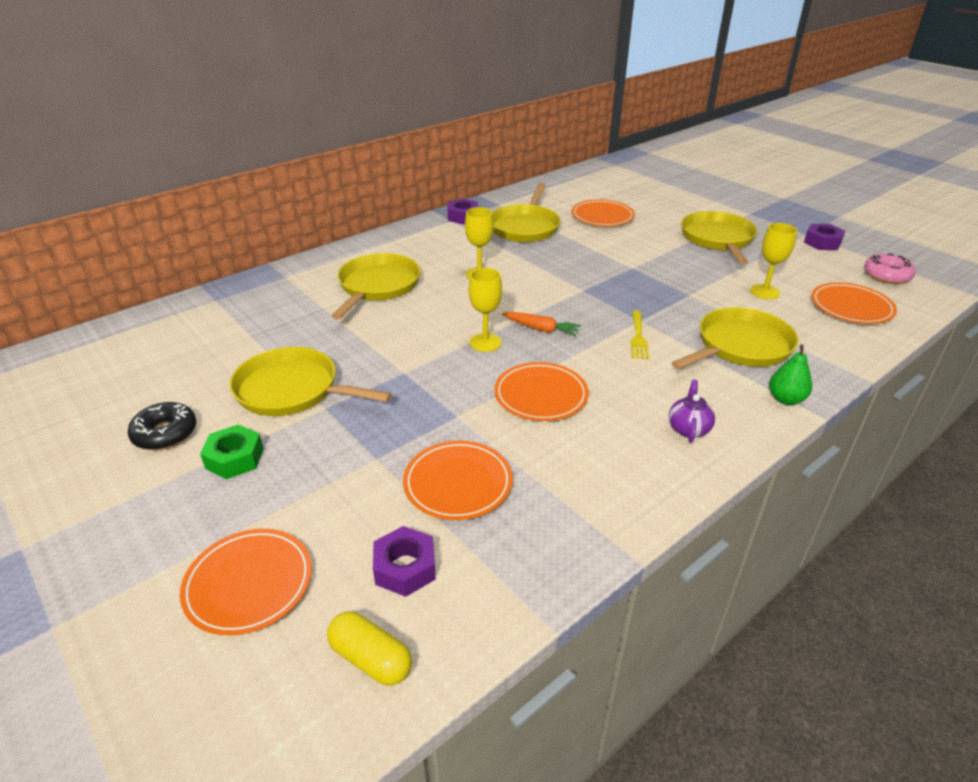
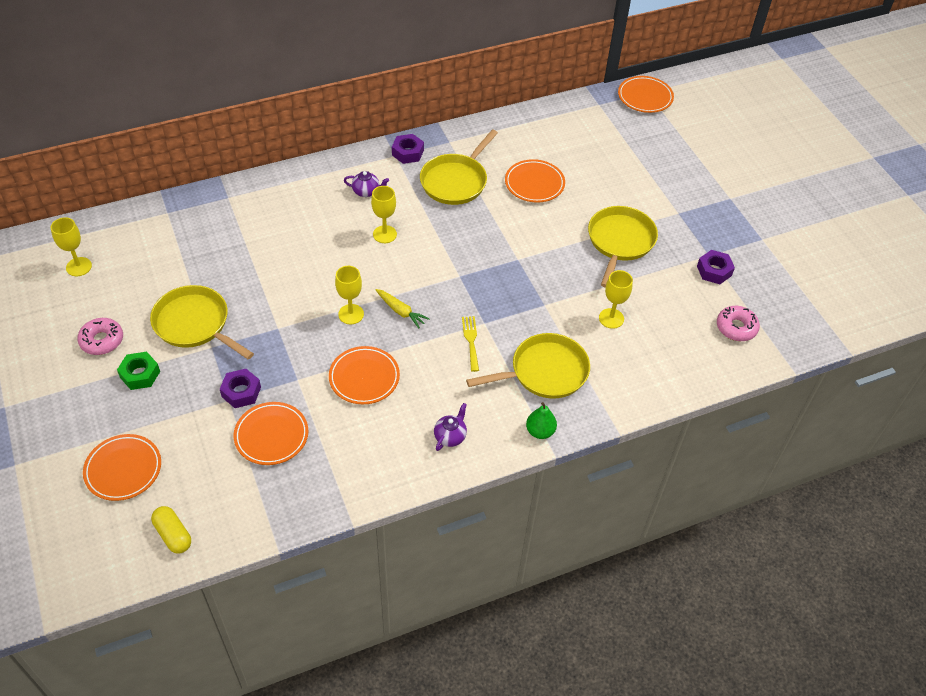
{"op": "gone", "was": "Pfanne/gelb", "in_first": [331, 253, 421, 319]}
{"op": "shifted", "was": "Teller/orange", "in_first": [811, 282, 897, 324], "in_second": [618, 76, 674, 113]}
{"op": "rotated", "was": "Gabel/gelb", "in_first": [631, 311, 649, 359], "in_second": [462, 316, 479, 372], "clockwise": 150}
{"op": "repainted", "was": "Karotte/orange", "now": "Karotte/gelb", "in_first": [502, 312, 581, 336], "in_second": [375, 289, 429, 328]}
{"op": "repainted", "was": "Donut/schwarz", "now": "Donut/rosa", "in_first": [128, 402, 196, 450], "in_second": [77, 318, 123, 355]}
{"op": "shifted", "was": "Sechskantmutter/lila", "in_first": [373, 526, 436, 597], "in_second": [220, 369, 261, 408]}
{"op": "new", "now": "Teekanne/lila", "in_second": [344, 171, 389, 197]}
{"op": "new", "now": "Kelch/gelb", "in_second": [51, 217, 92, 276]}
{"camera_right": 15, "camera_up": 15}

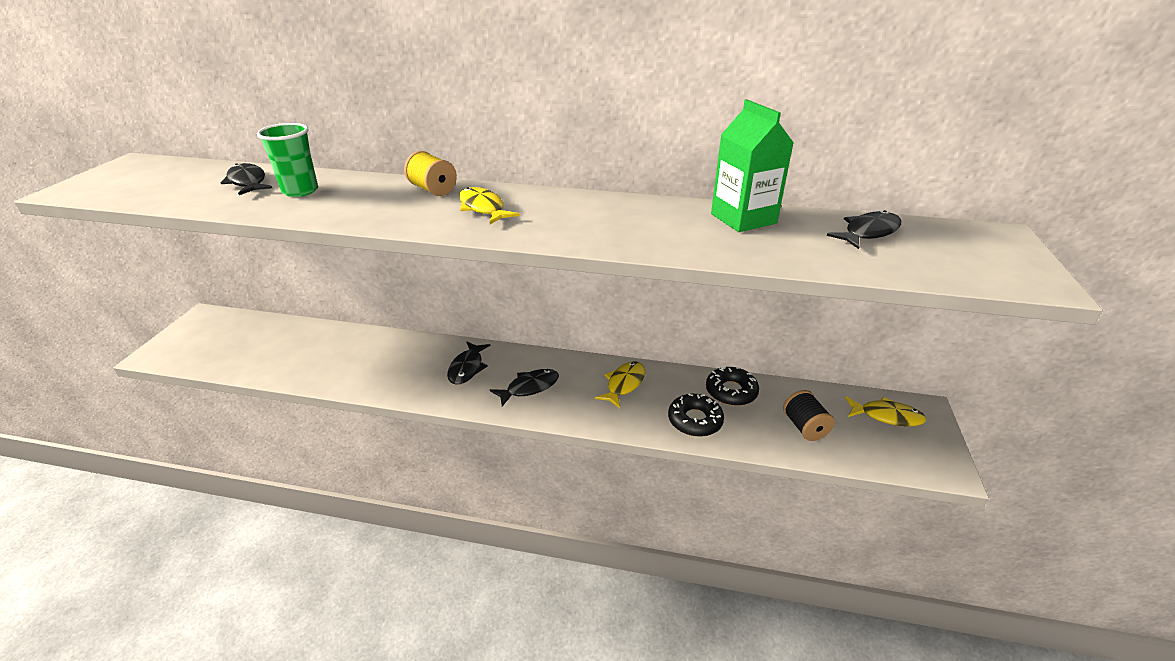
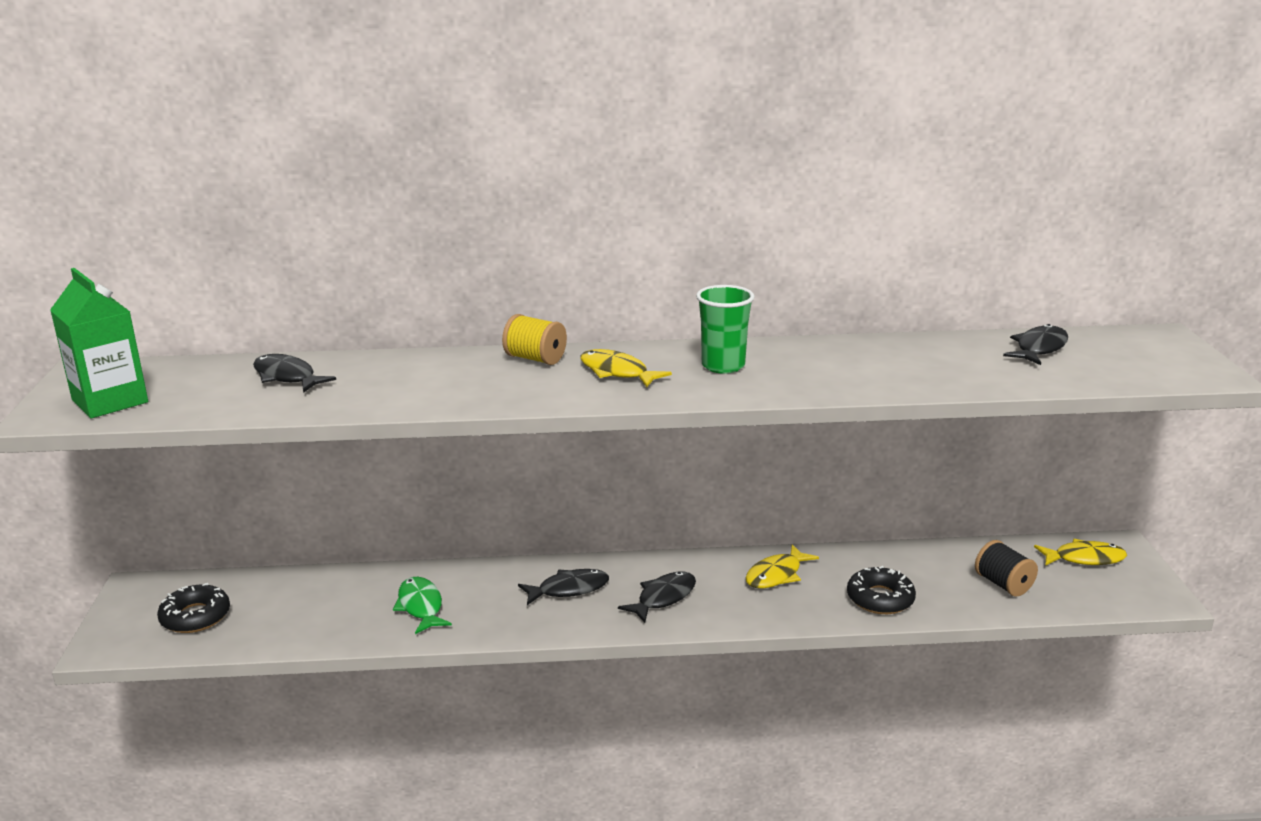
{"op": "shifted", "was": "Getränkekarton/grün", "in_first": [711, 99, 794, 232], "in_second": [50, 268, 148, 418]}
{"op": "shifted", "was": "Becher/grün", "in_first": [257, 123, 318, 197], "in_second": [696, 285, 755, 374]}
{"op": "rotated", "was": "Fisch/schwarz", "in_first": [447, 341, 490, 384], "in_second": [518, 569, 609, 605], "clockwise": -105}
{"op": "rotated", "was": "Fisch/gelb", "in_first": [595, 361, 645, 409], "in_second": [746, 544, 819, 588], "clockwise": -150}
{"op": "shifted", "was": "Donut/schwarz", "in_first": [706, 367, 759, 406], "in_second": [157, 583, 230, 633]}
{"op": "new", "now": "Fisch/grün", "in_second": [393, 577, 452, 634]}
{"camera_right": -15, "camera_up": -10}

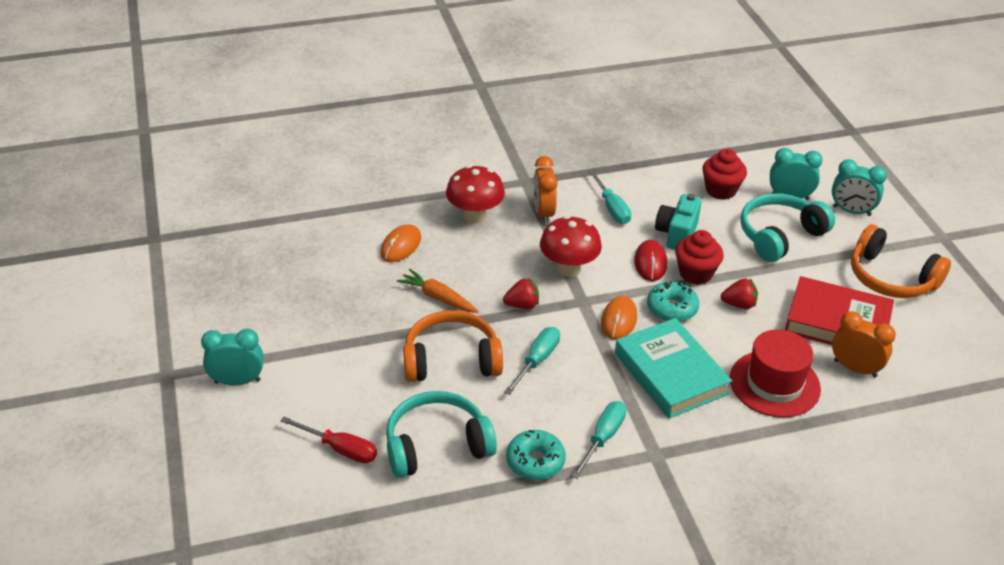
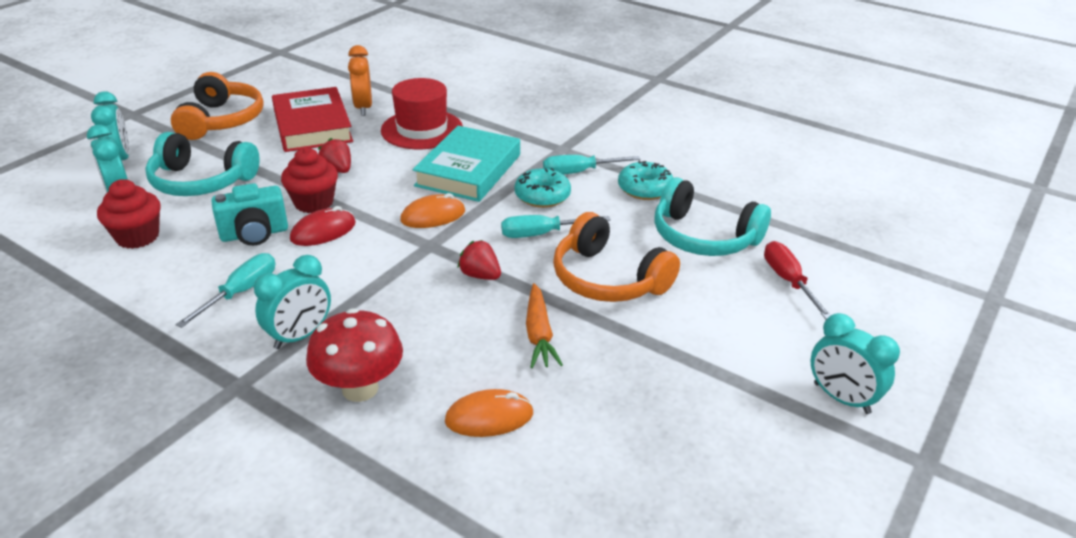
{"op": "repainted", "was": "Wecker/orange", "now": "Wecker/türkis", "in_first": [534, 156, 558, 224], "in_second": [254, 255, 331, 349]}
{"op": "gone", "was": "Pilz/rot", "in_first": [540, 215, 602, 277]}
{"op": "shifted", "was": "Donut/türkis", "in_first": [647, 281, 699, 322], "in_second": [514, 168, 571, 208]}
{"camera_right": -130, "camera_up": -5}

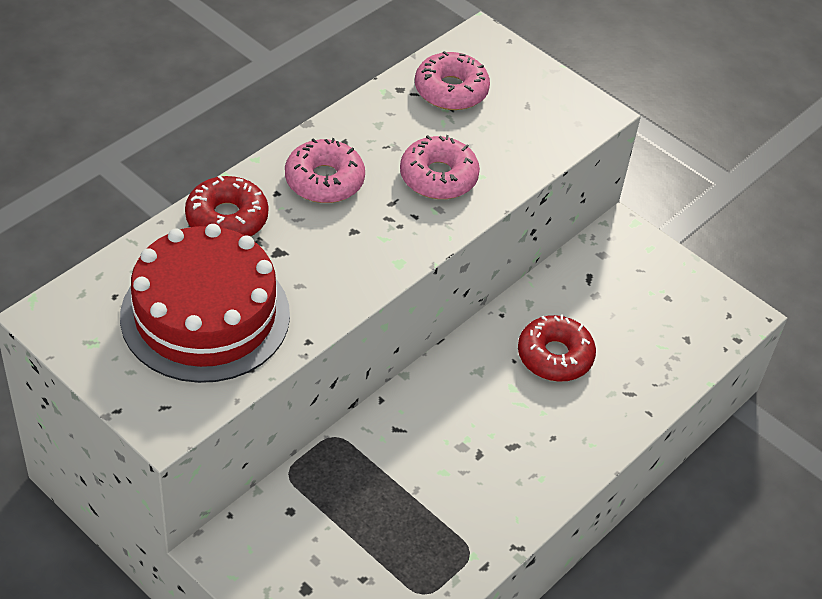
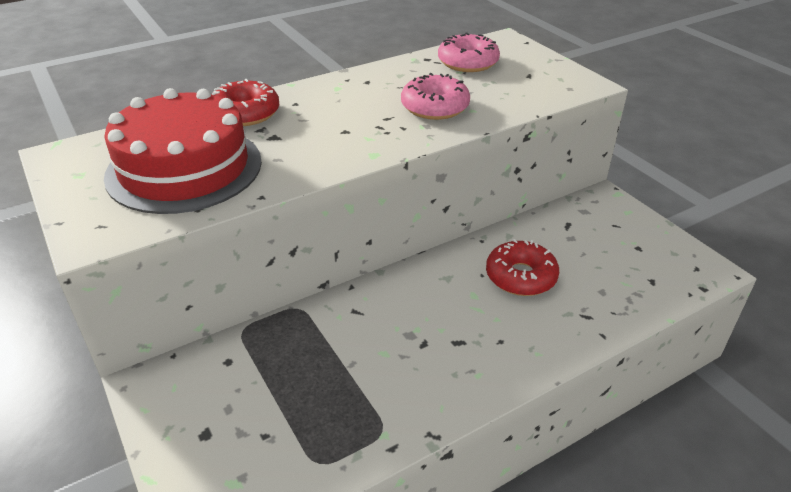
{"op": "gone", "was": "Donut/rosa", "in_first": [285, 138, 365, 203]}
{"camera_right": 20, "camera_up": -10}

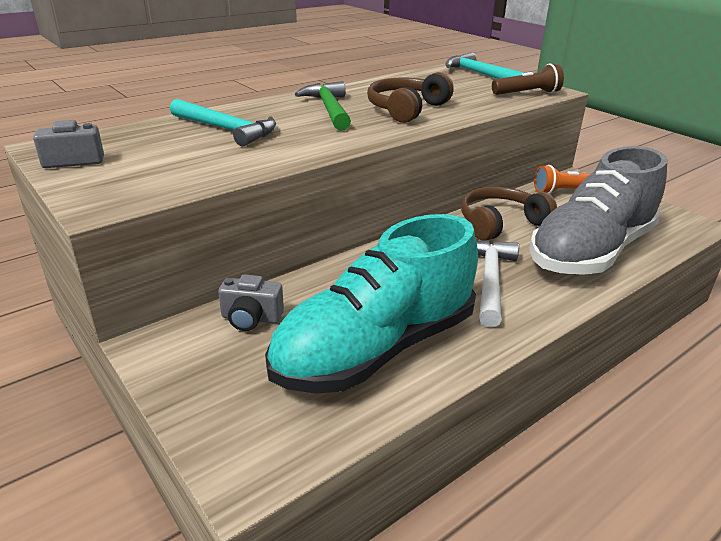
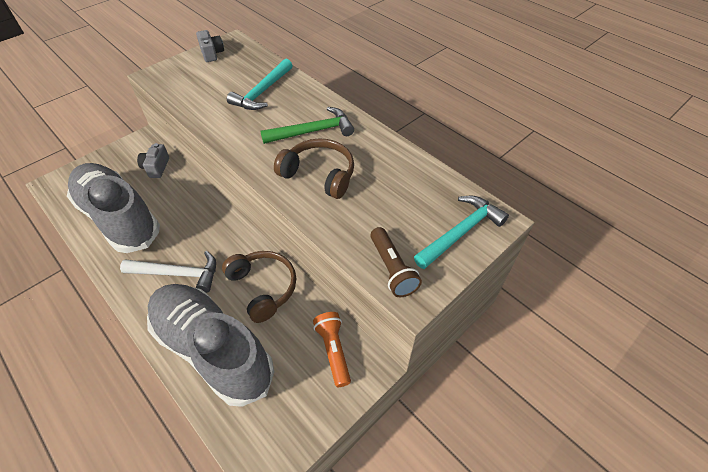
{"op": "repainted", "was": "Schuh/türkis", "now": "Schuh/grau", "in_first": [265, 214, 478, 394], "in_second": [67, 163, 160, 253]}
{"camera_right": 85, "camera_up": 20}

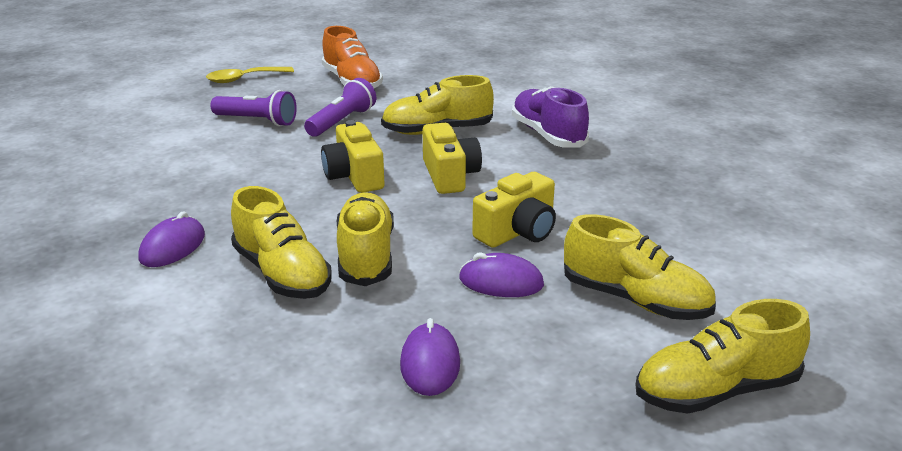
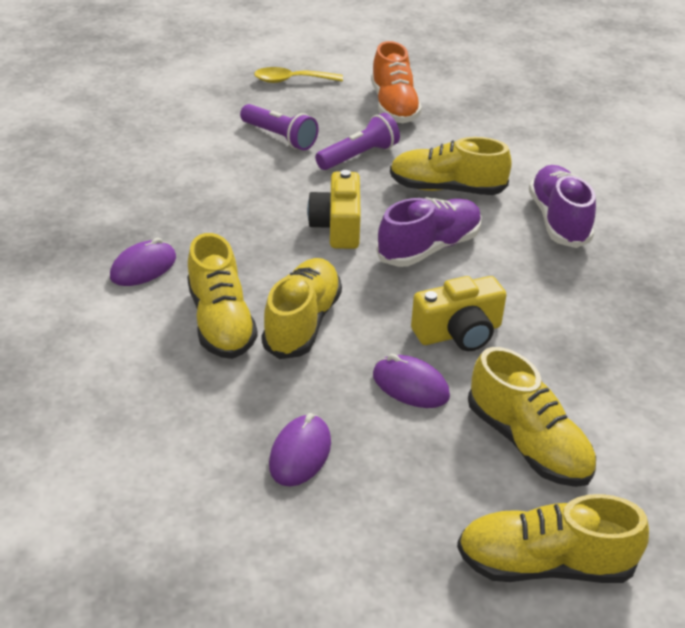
{"op": "swapped", "was": "Kamera/gelb", "now": "Schuh/lila", "in_first": [422, 123, 482, 194], "in_second": [376, 197, 482, 267]}
{"camera_right": 20, "camera_up": 10}

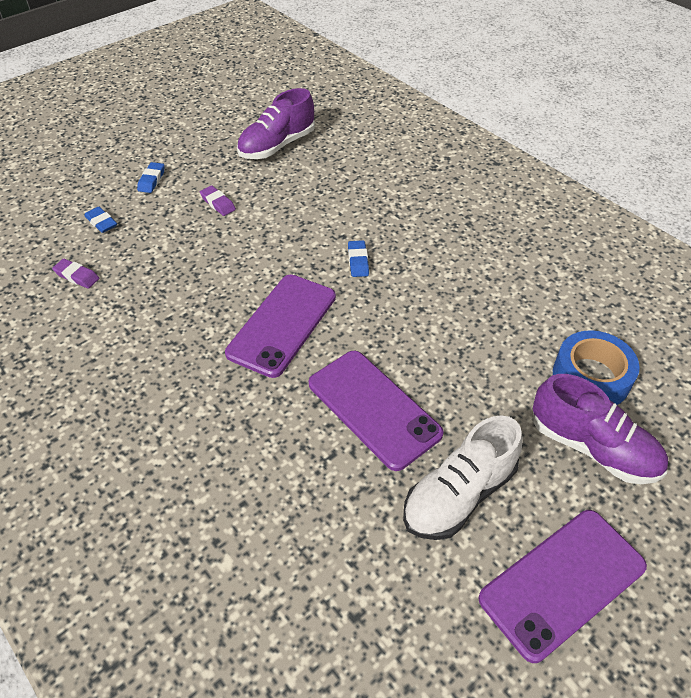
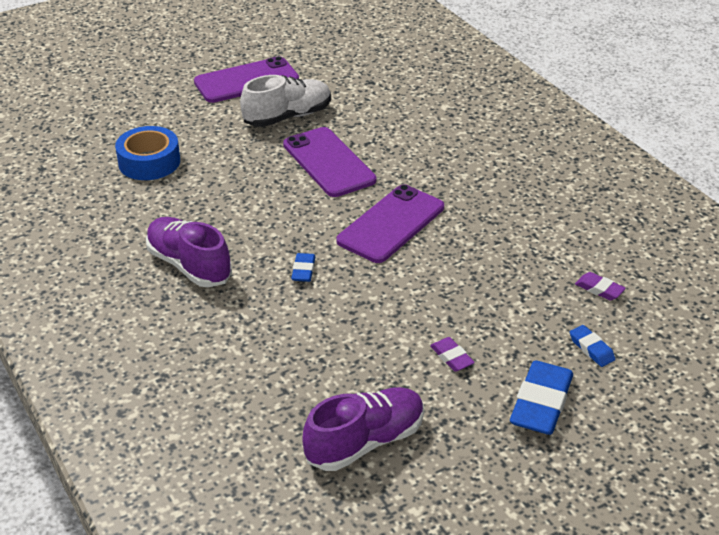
{"op": "scaled", "was": "Radiergummi/blau", "in_first": [137, 162, 165, 193], "in_second": [510, 361, 573, 435], "ratio": 1.97}
{"op": "shifted", "was": "Schuh/lila", "in_first": [533, 374, 668, 484], "in_second": [146, 217, 232, 287]}
{"camera_right": -170, "camera_up": -10}

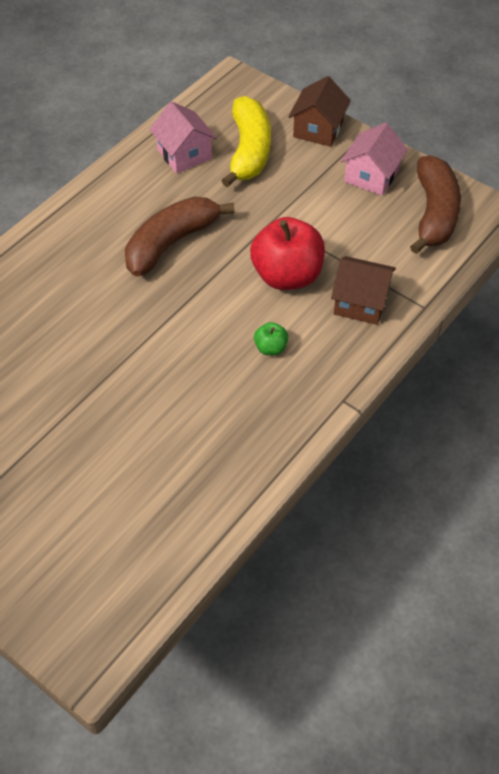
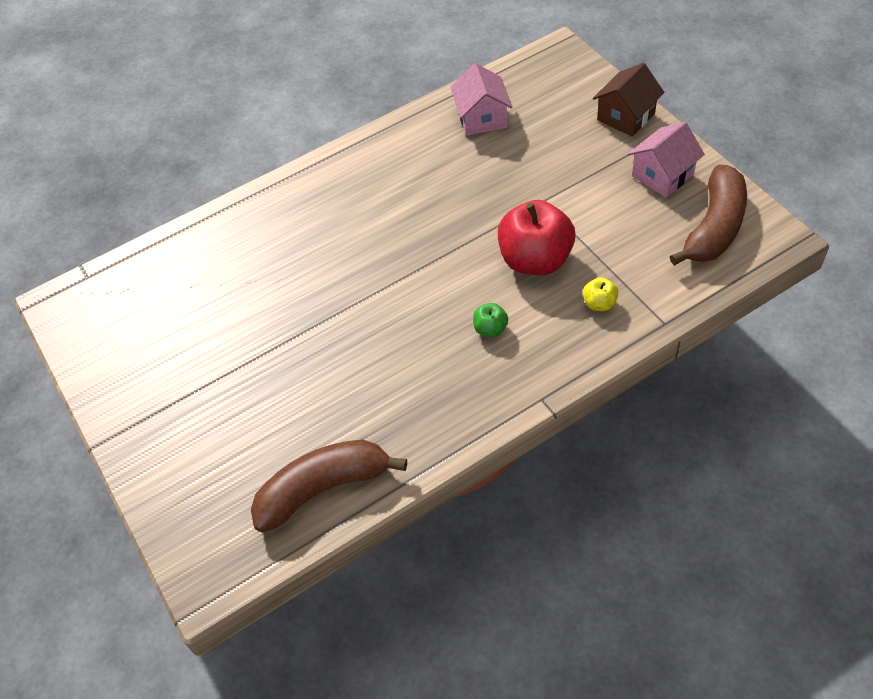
{"op": "gone", "was": "Banane/gelb", "in_first": [221, 96, 271, 187]}
{"op": "shifted", "was": "Banane/braun", "in_first": [125, 197, 235, 276], "in_second": [251, 440, 407, 533]}
{"op": "swapped", "was": "Haus/braun", "now": "Apfel/gelb", "in_first": [331, 256, 396, 325], "in_second": [583, 277, 618, 311]}
{"camera_right": 25, "camera_up": 0}

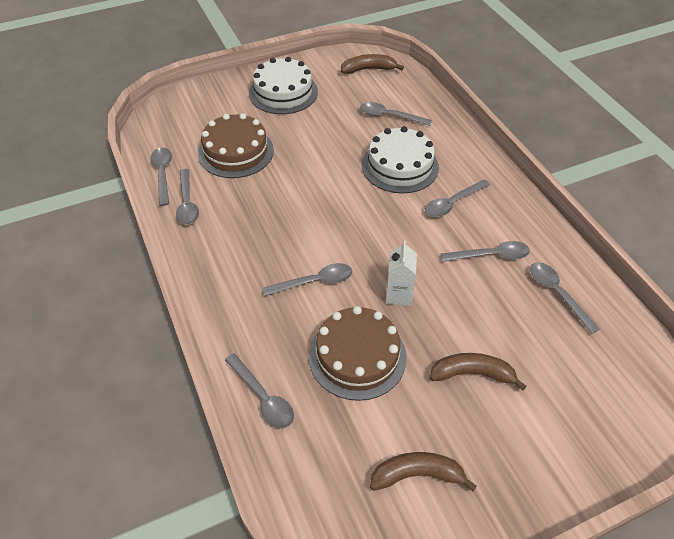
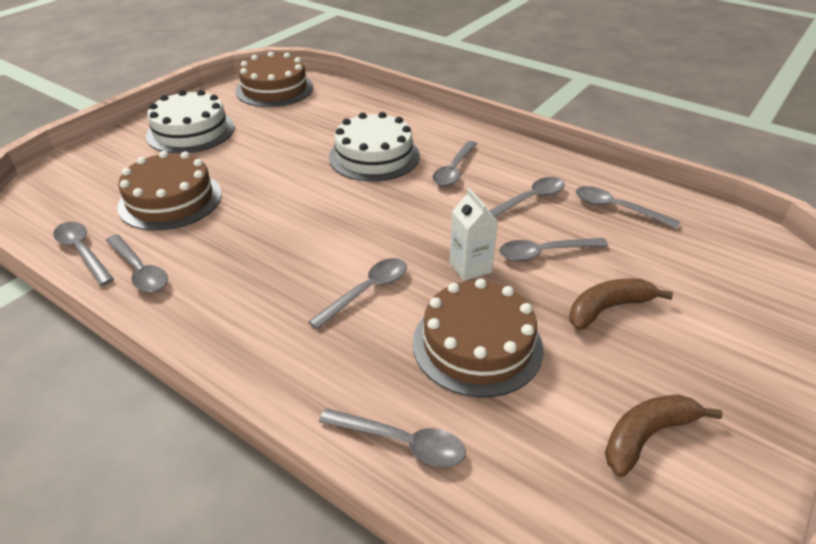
{"op": "swapped", "was": "Banane/braun", "now": "Kuchen/braun", "in_first": [341, 54, 404, 74], "in_second": [235, 52, 313, 107]}
{"op": "shifted", "was": "Löffel/grau", "in_first": [360, 102, 432, 126], "in_second": [499, 238, 608, 261]}
{"camera_right": -30, "camera_up": -10}

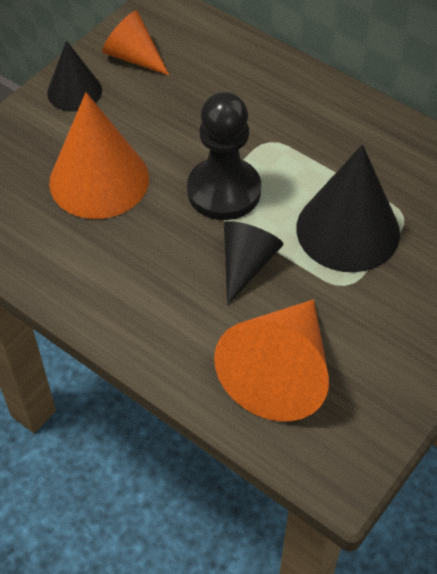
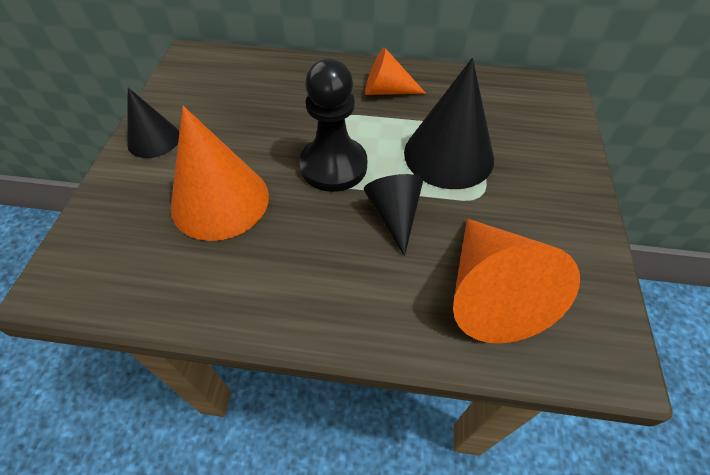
{"op": "shifted", "was": "Kegel/orange", "in_first": [102, 11, 169, 75], "in_second": [365, 47, 426, 95]}
{"camera_right": -30, "camera_up": 0}

